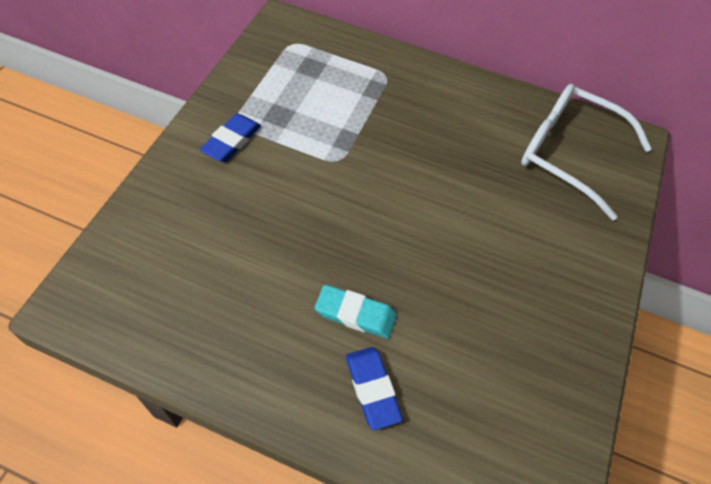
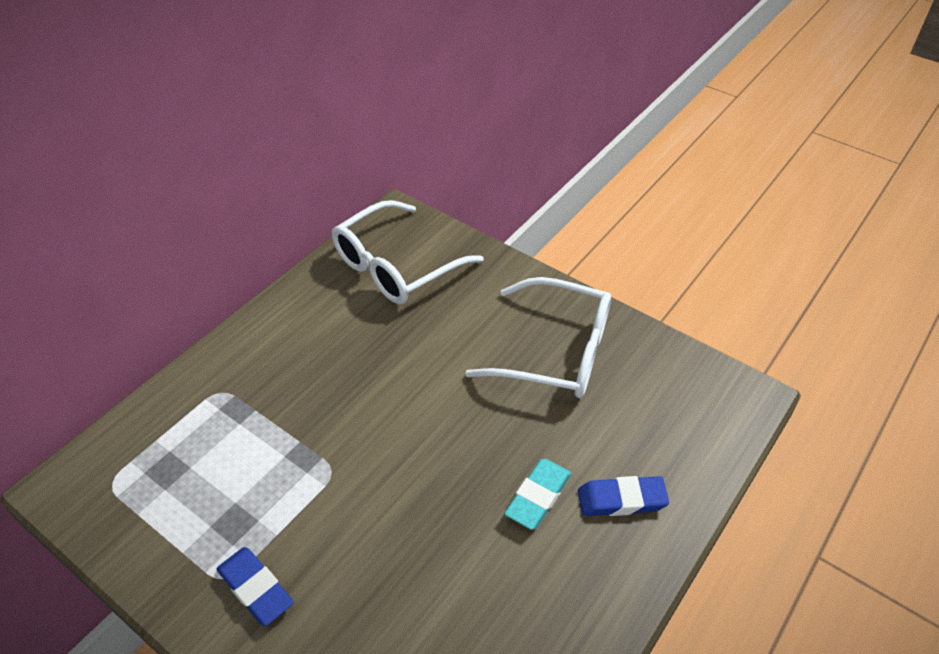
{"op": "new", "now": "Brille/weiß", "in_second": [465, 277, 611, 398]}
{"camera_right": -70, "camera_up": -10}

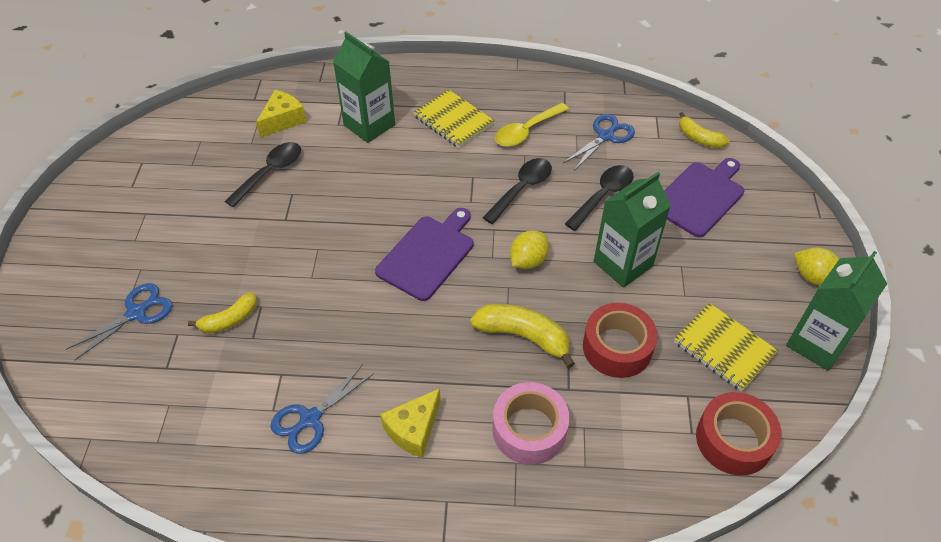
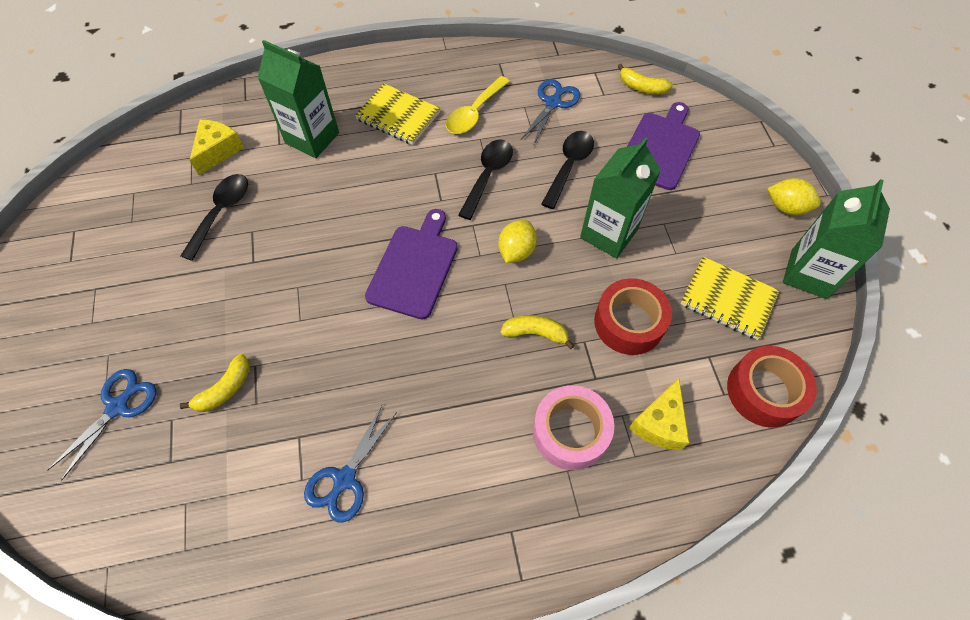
{"op": "scaled", "was": "Banane/gelb", "in_first": [470, 304, 575, 369], "in_second": [501, 315, 575, 349], "ratio": 0.64}
{"op": "shifted", "was": "Käse/gelb", "in_first": [380, 388, 441, 458], "in_second": [629, 378, 689, 450]}
{"camera_right": -15, "camera_up": 10}

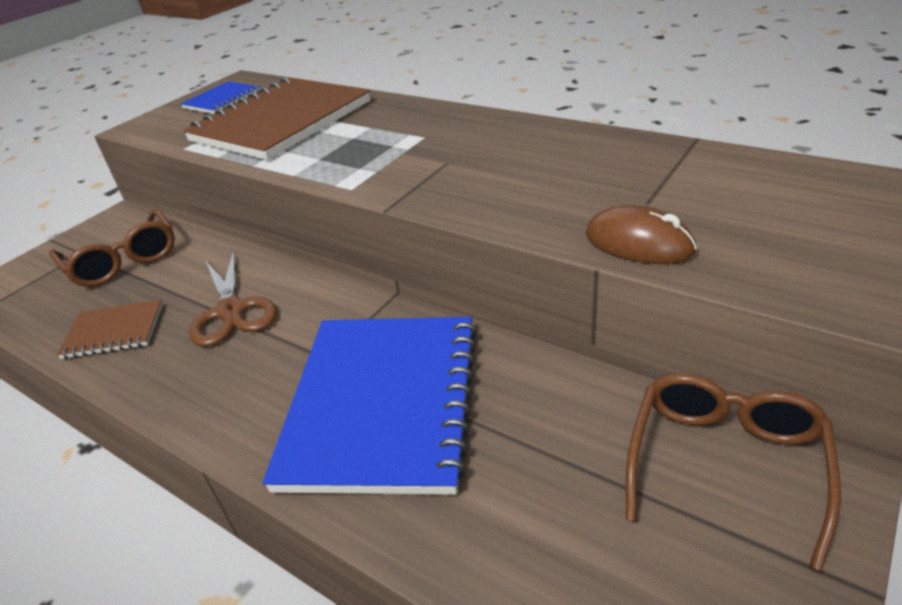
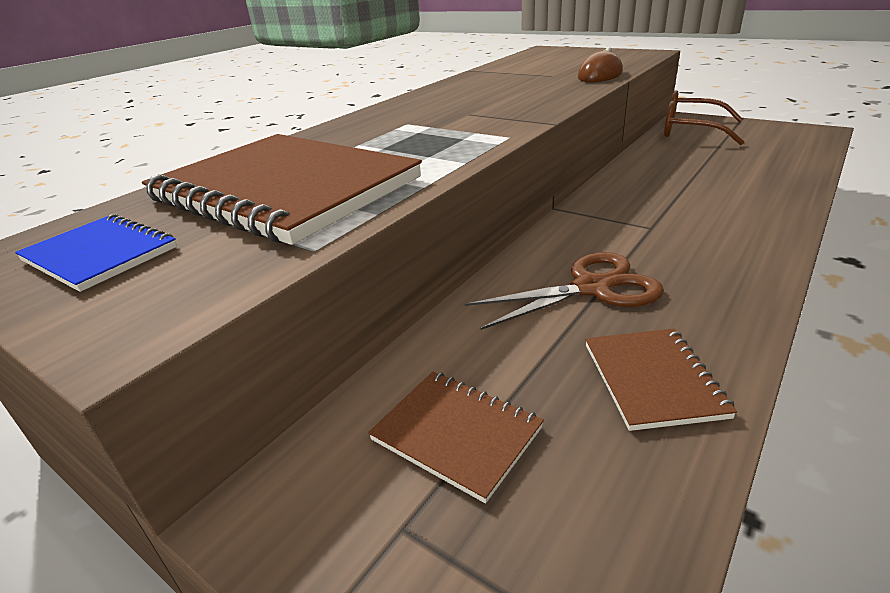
{"op": "swapped", "was": "Brille/braun", "now": "Notizbuch/braun", "in_first": [49, 209, 175, 287], "in_second": [368, 372, 544, 504]}
{"op": "gone", "was": "Notizbuch/blau", "in_first": [263, 317, 477, 495]}
{"camera_right": -90, "camera_up": -5}

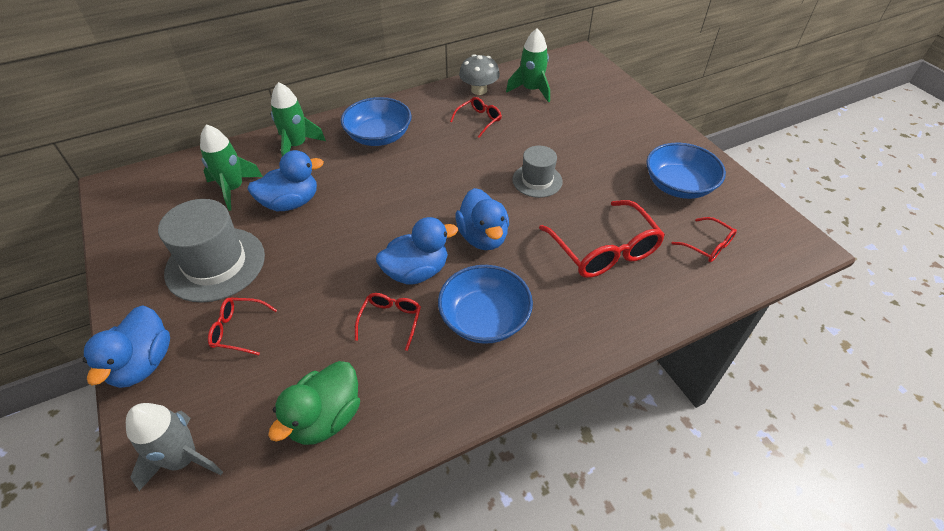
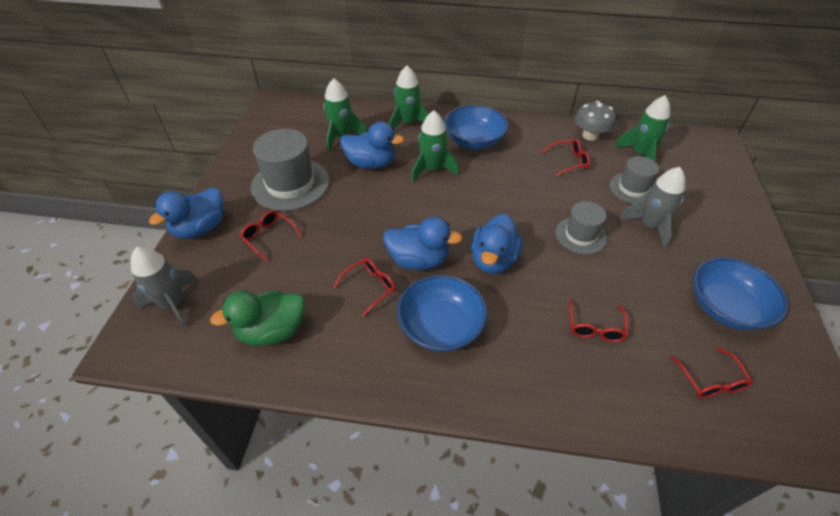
{"op": "scaled", "was": "Brille/rot", "in_first": [539, 200, 665, 278], "in_second": [569, 299, 628, 342], "ratio": 0.52}
{"op": "new", "now": "Rakete/grün", "in_second": [411, 111, 459, 182]}
{"op": "new", "now": "Hut/grau", "in_second": [610, 156, 659, 204]}
{"op": "new", "now": "Rakete/grau", "in_second": [619, 167, 685, 249]}
{"camera_right": 35, "camera_up": 0}

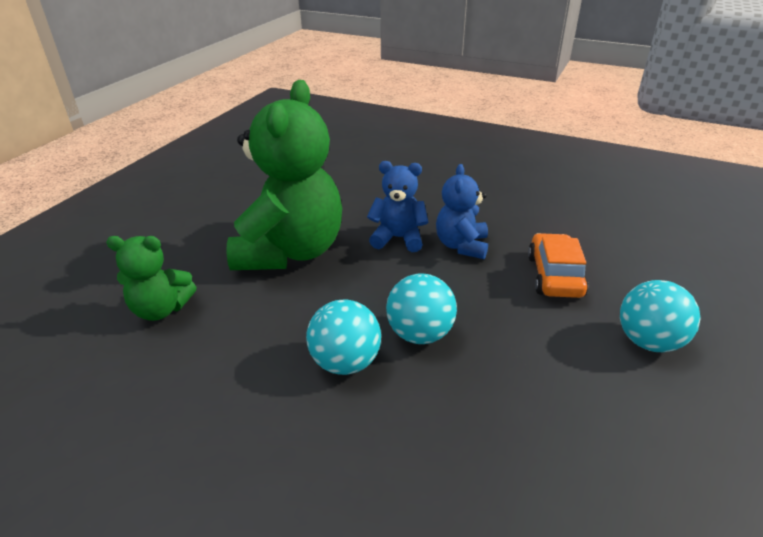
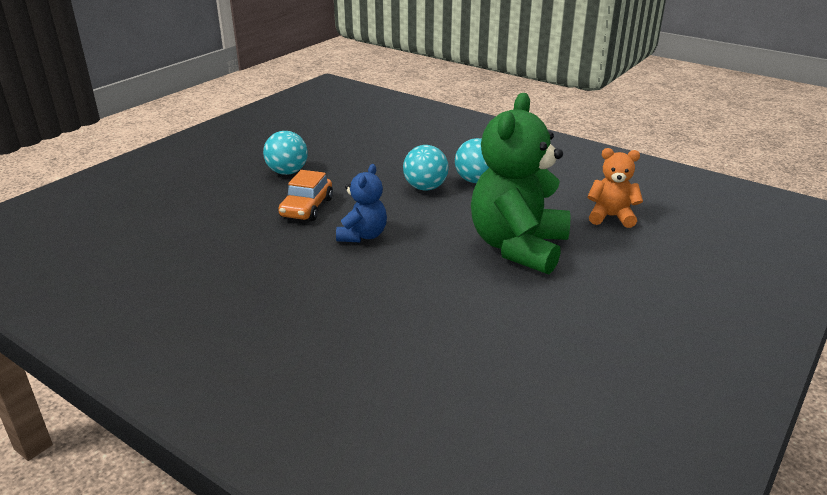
{"op": "gone", "was": "Teddybär/blau", "in_first": [367, 161, 429, 252]}
{"op": "repainted", "was": "Teddybär/grün", "now": "Teddybär/orange", "in_first": [106, 236, 196, 321], "in_second": [587, 148, 643, 228]}
{"camera_right": -170, "camera_up": -5}

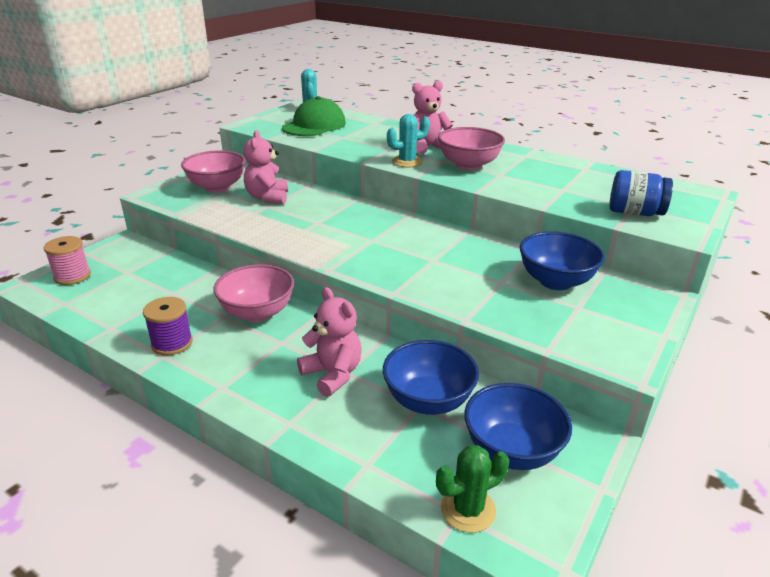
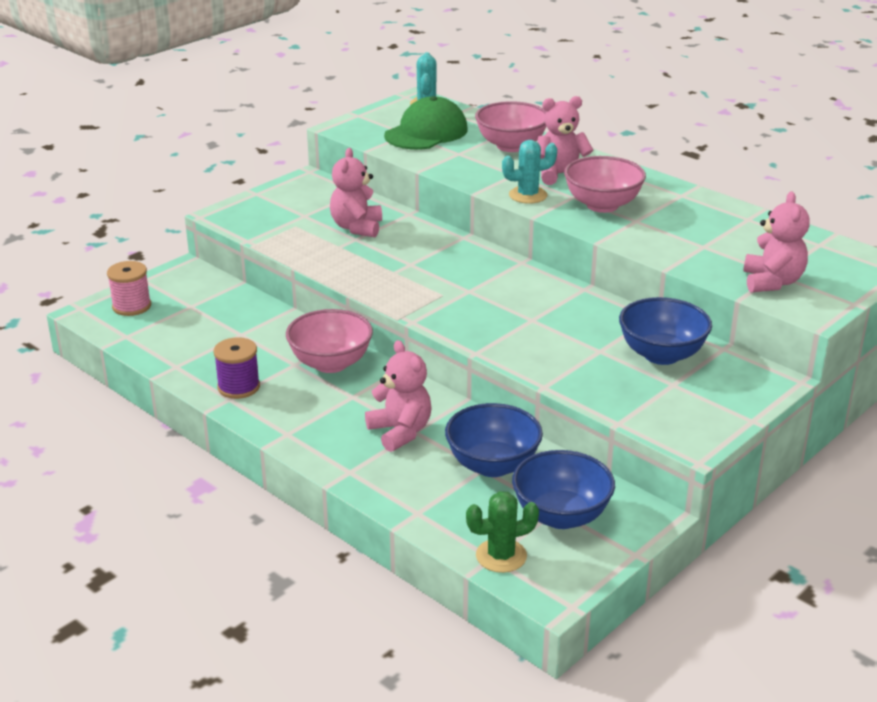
{"op": "shifted", "was": "Schüssel/rosa", "in_first": [181, 150, 246, 193], "in_second": [475, 101, 546, 152]}
{"op": "swapped", "was": "Einmachglas/blau", "now": "Teddybär/rosa", "in_first": [610, 170, 673, 216], "in_second": [743, 192, 809, 292]}
{"camera_right": 10, "camera_up": 0}

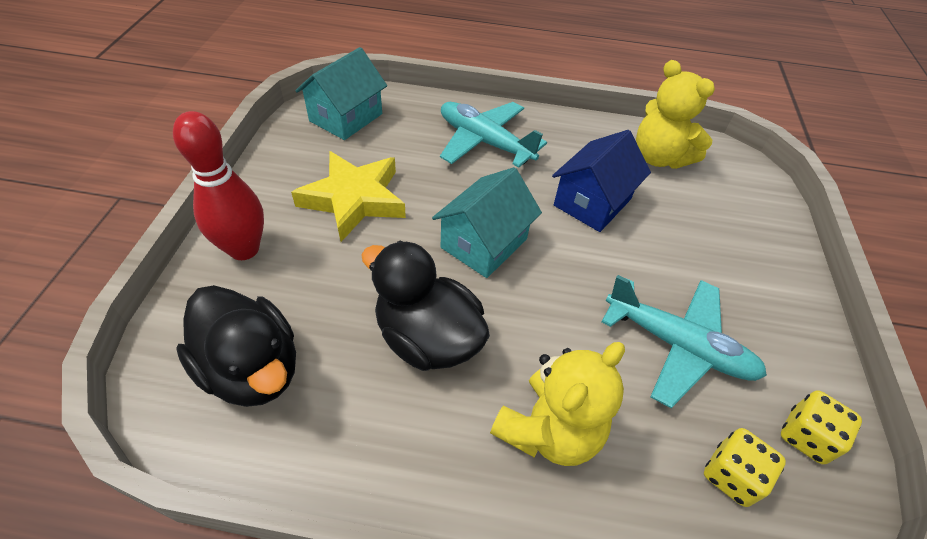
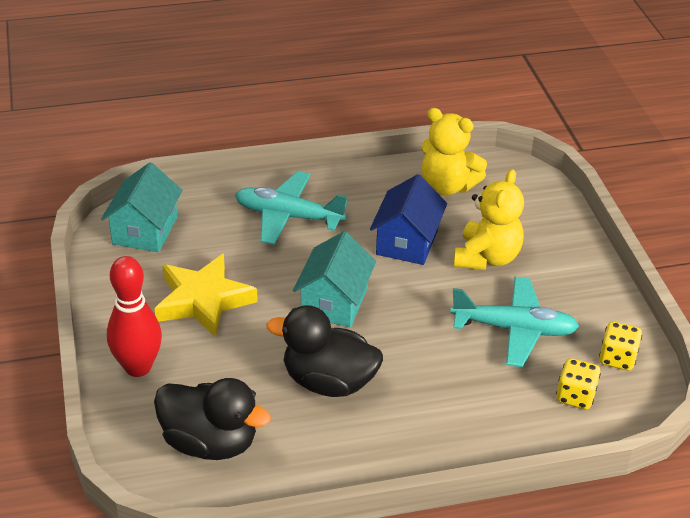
{"op": "shifted", "was": "Teddybär/gelb", "in_first": [490, 342, 625, 466], "in_second": [454, 169, 524, 270]}
{"camera_right": -20, "camera_up": -10}

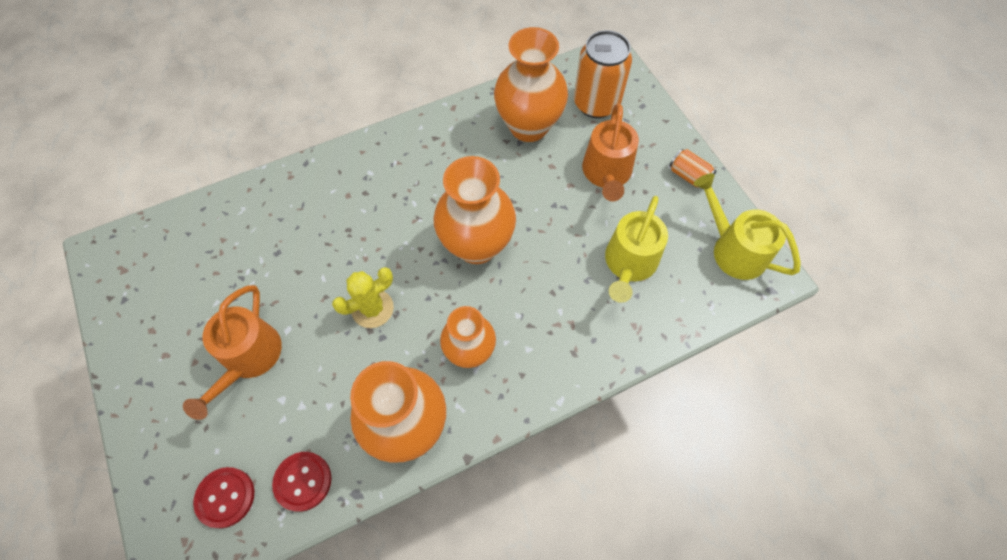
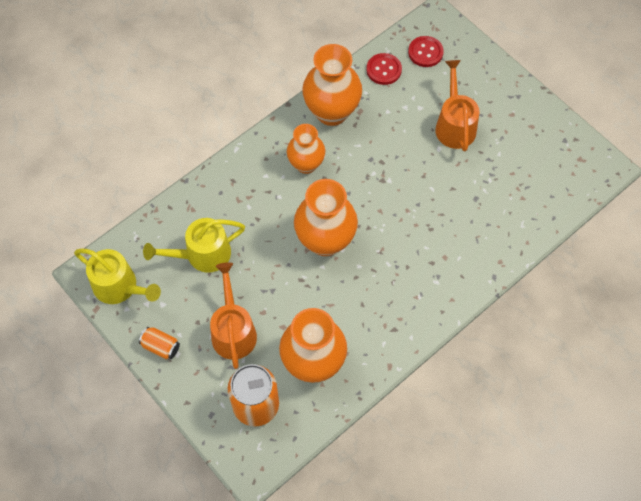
{"op": "rotated", "was": "Gießkanne/gelb", "in_first": [605, 196, 668, 303], "in_second": [143, 218, 245, 273], "clockwise": -120}
{"op": "gone", "was": "Kaktus/gelb", "in_first": [332, 267, 394, 328]}
{"camera_right": 165, "camera_up": 0}

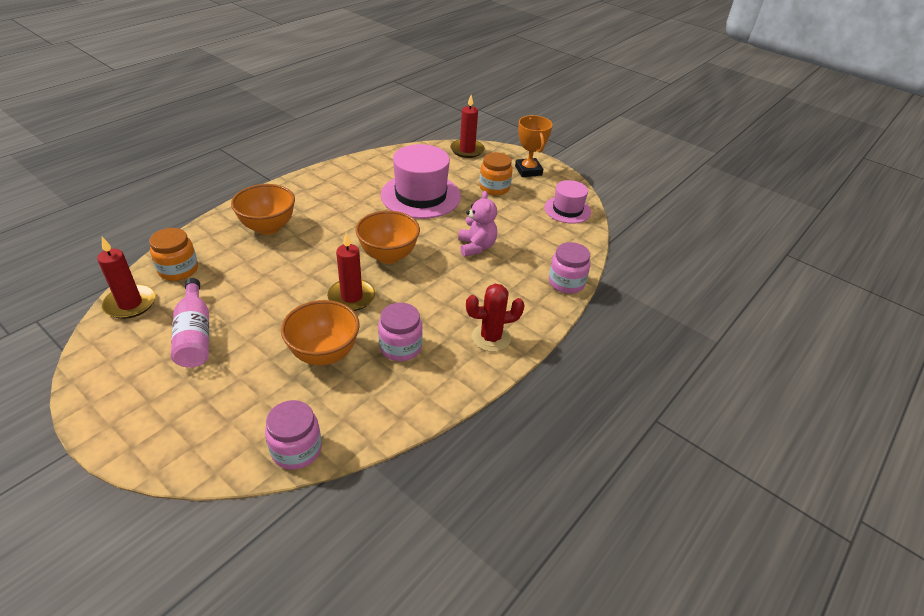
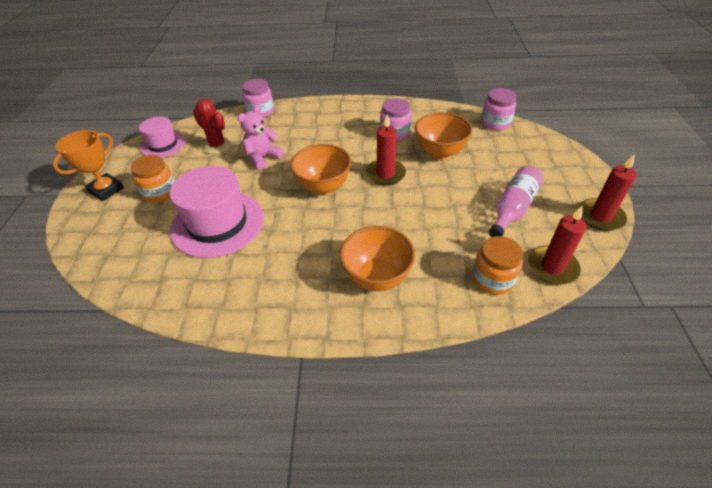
{"op": "shifted", "was": "Kerze/rot", "in_first": [450, 95, 485, 158], "in_second": [578, 154, 636, 231]}
{"op": "shifted", "was": "Kaktus/rot", "in_first": [466, 284, 525, 352], "in_second": [193, 99, 232, 154]}
{"camera_right": -125, "camera_up": 5}

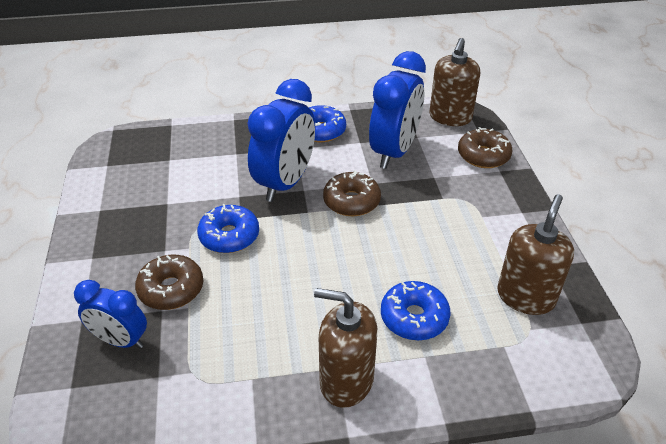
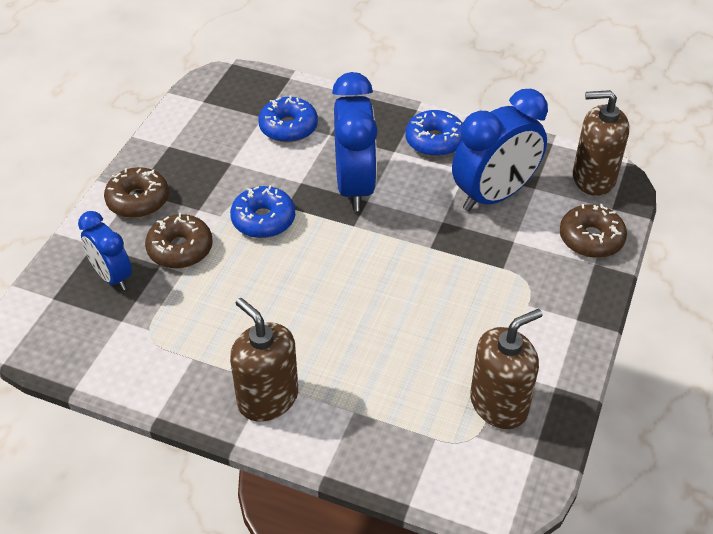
{"op": "rotated", "was": "Seifenspender/braun", "in_first": [429, 38, 480, 126], "in_second": [573, 90, 629, 196], "clockwise": 45}
{"op": "rotated", "was": "Wecker/blau", "in_first": [247, 79, 315, 202], "in_second": [332, 72, 378, 211], "clockwise": -60}
{"op": "shifted", "was": "Donut/braun", "in_first": [323, 171, 381, 216], "in_second": [104, 167, 169, 218]}
{"op": "shifted", "was": "Donut/blau", "in_first": [381, 281, 450, 340], "in_second": [258, 95, 318, 143]}
{"camera_right": 30, "camera_up": 5}

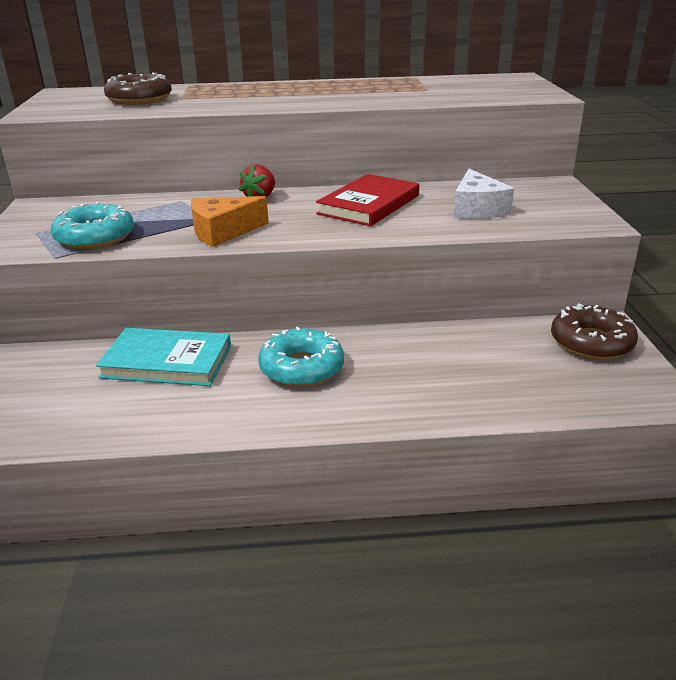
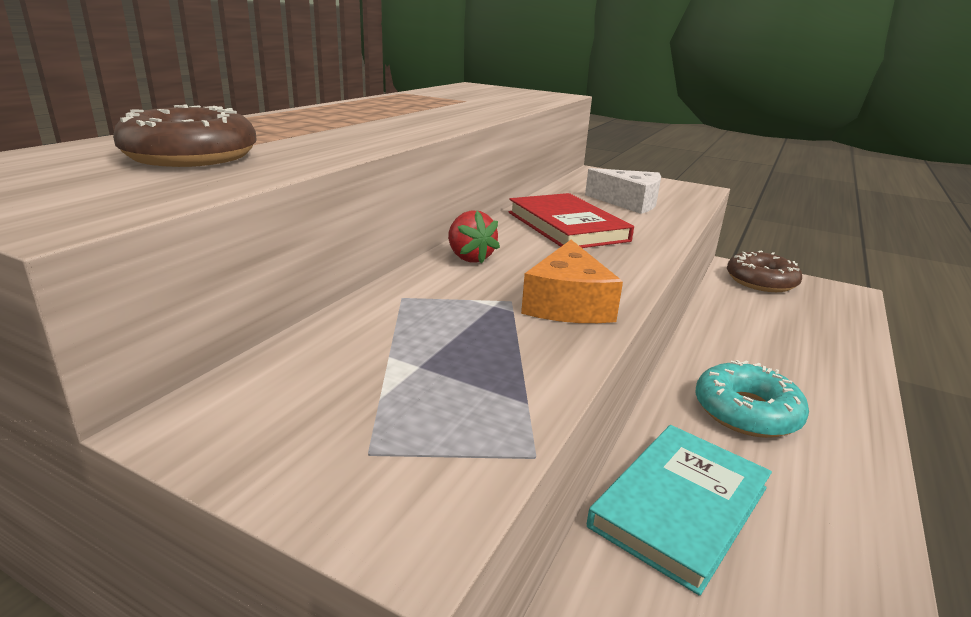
{"op": "gone", "was": "Donut/türkis", "in_first": [51, 202, 134, 250]}
{"camera_right": -60, "camera_up": -5}

